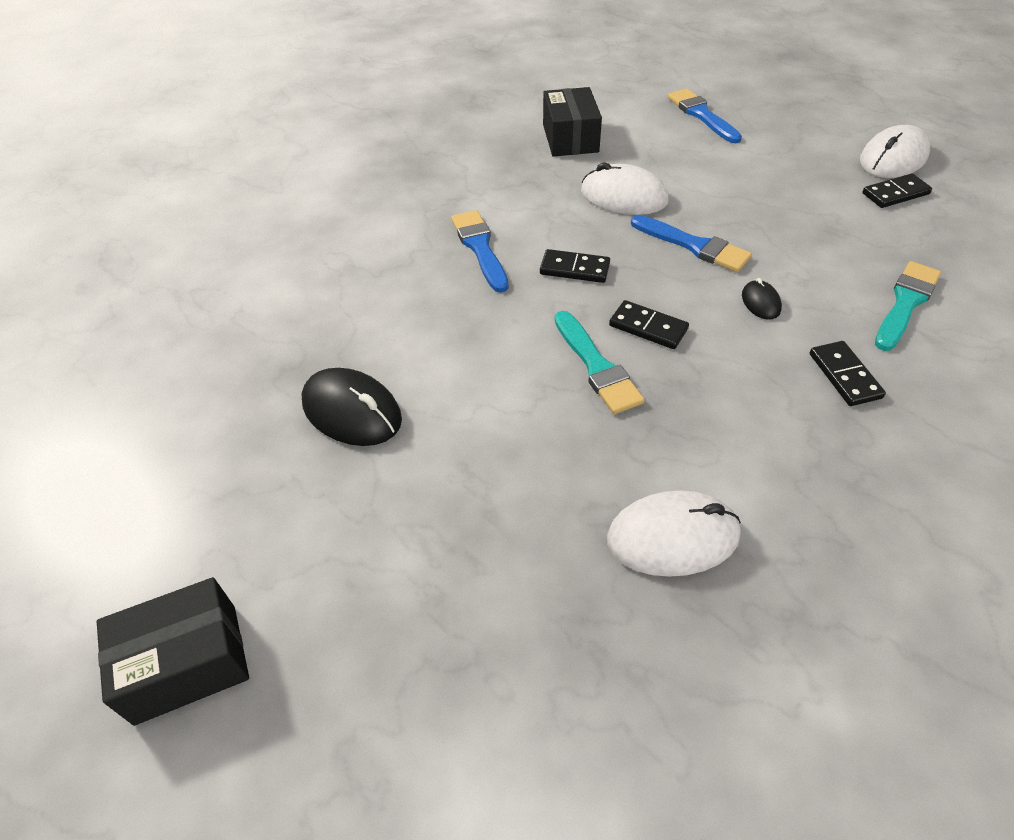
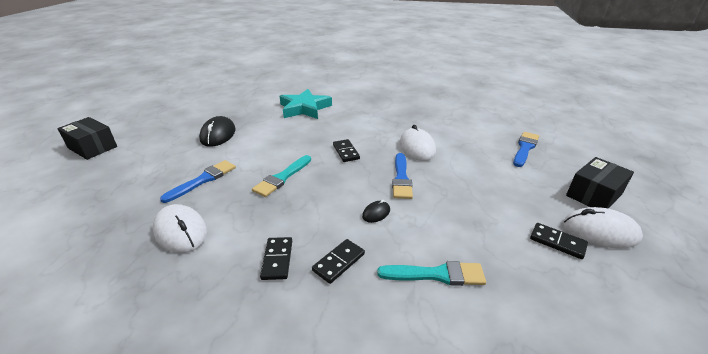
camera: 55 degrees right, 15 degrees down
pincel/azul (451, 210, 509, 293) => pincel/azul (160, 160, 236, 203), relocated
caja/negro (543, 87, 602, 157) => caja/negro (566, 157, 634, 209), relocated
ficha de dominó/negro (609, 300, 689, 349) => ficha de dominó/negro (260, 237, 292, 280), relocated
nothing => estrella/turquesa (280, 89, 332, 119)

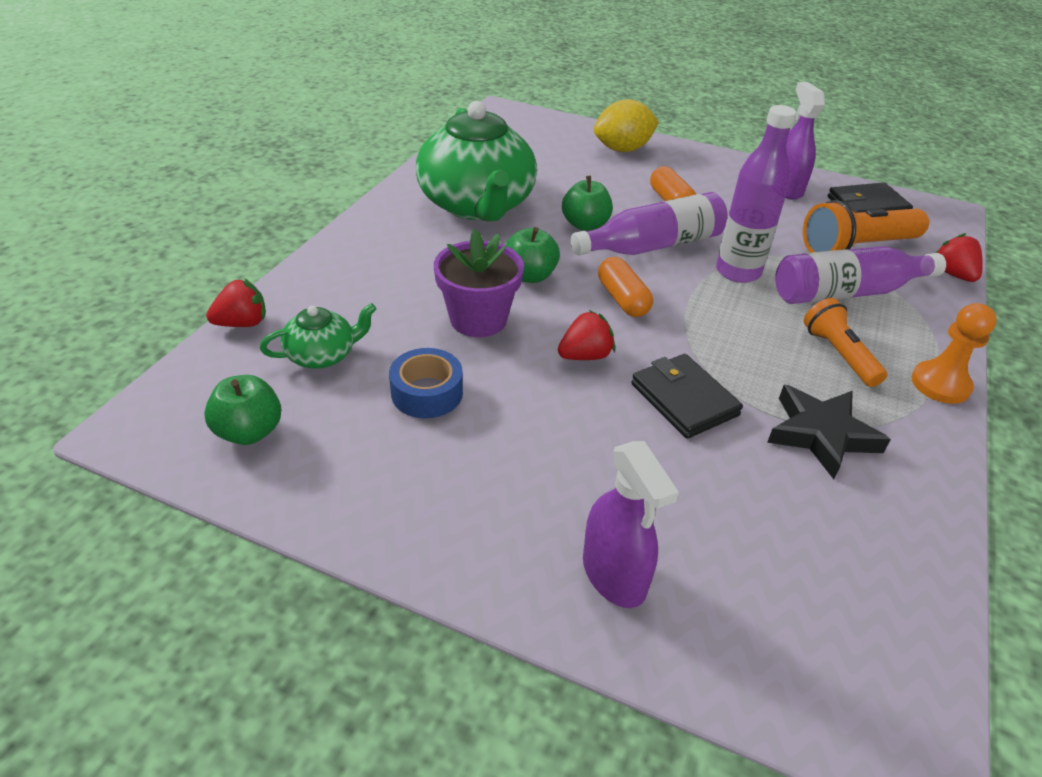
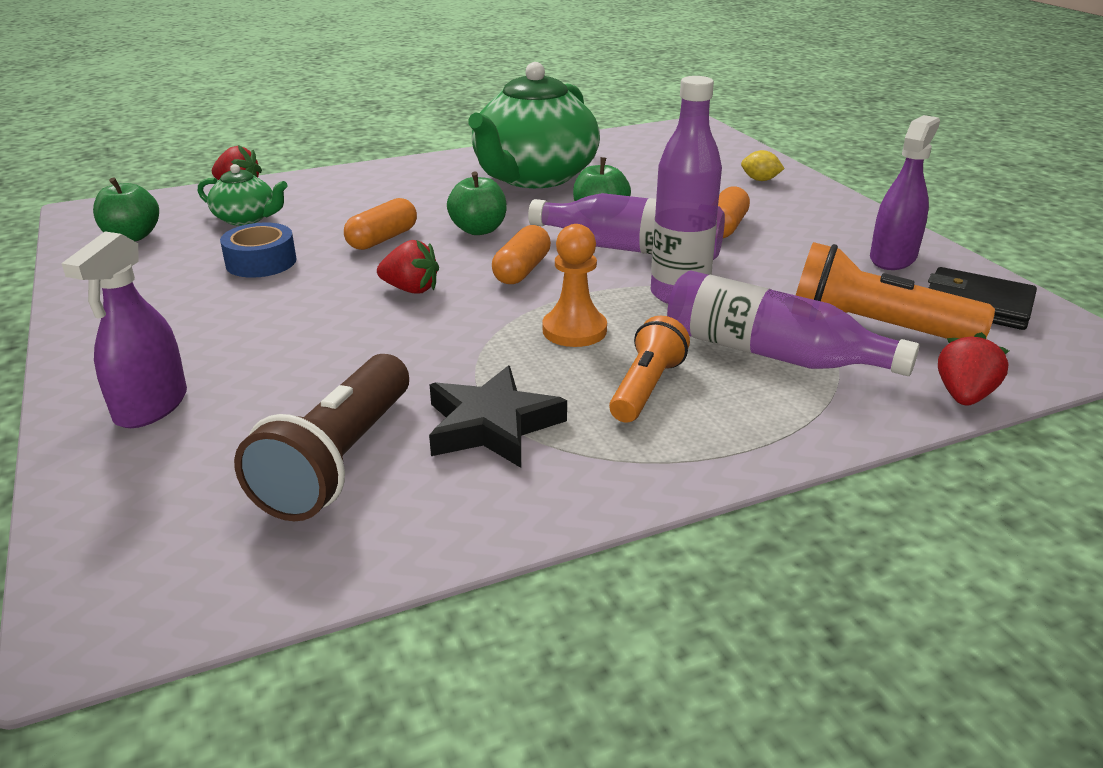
camera: 45 degrees right, 10 degrees down
maceta/morado (434, 229, 524, 337) => cápsula/naranja (344, 198, 417, 250)
limón/amarillo (594, 99, 659, 152) => limón/amarillo (741, 150, 785, 181), x0.50
cartera/negro (631, 354, 743, 439) => nothing
peón/naranja (911, 303, 997, 404) => peón/naranja (542, 224, 607, 347), relocated
nothing => lámpara de mano/marrón (234, 354, 409, 521)

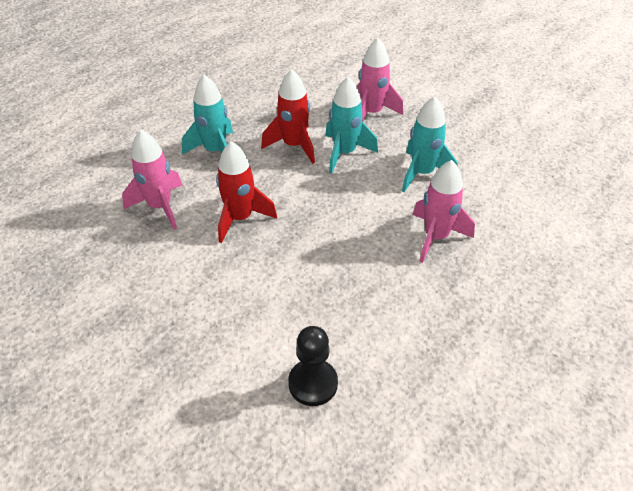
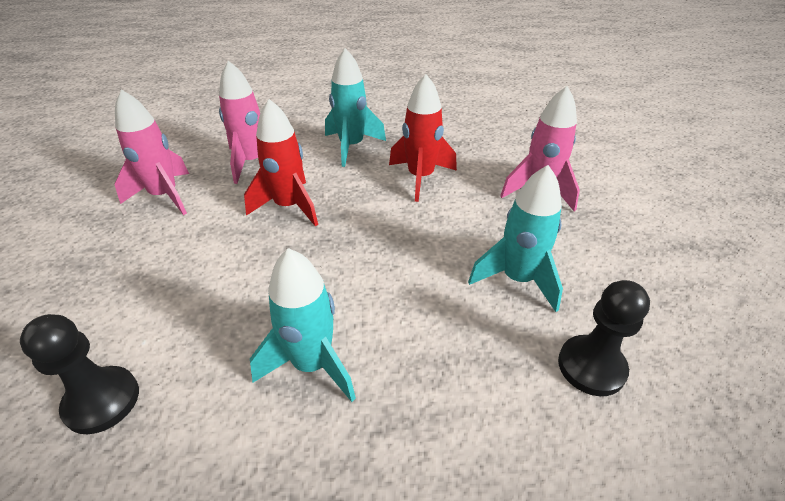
camera: 45 degrees right, 5 degrees down
cohete/turquesa (325, 77, 378, 174) => cohete/turquesa (250, 248, 356, 402), relocated
cohete/rosa (412, 160, 475, 263) => cohete/rosa (115, 90, 189, 215), relocated
nothing => peón/negro (558, 280, 650, 396)

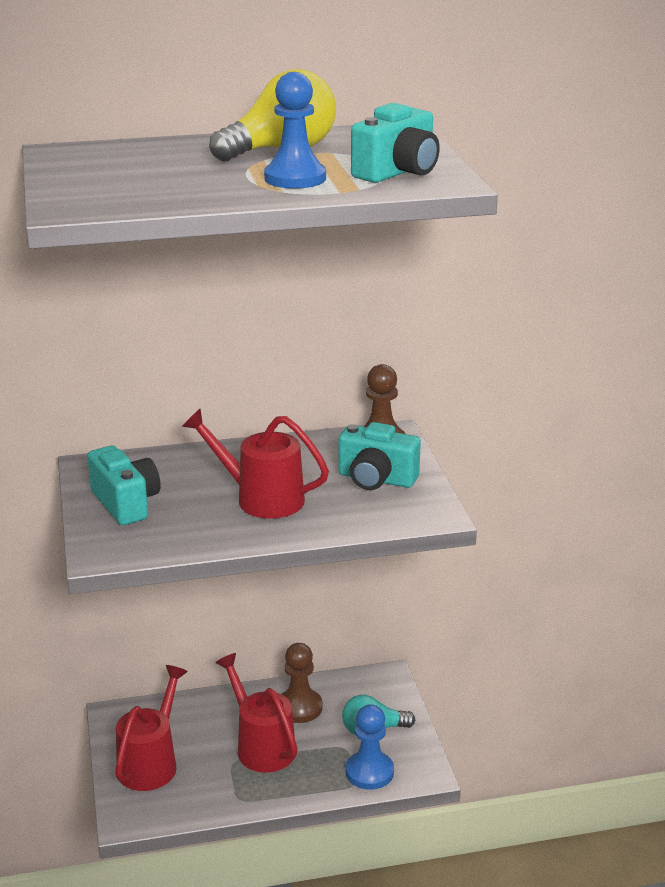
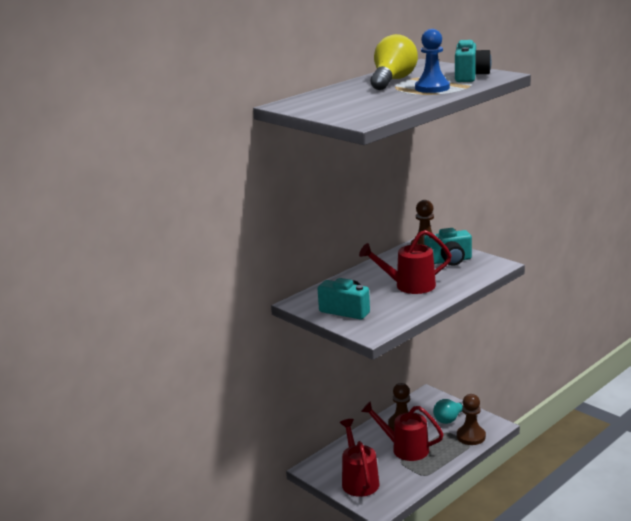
camera: 30 degrees left, 5 degrees down
peón/azul (345, 704, 394, 790) => peón/marrón (457, 394, 486, 445)

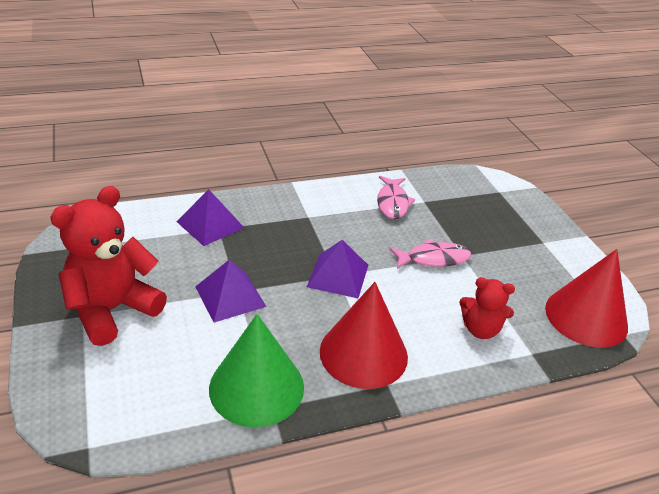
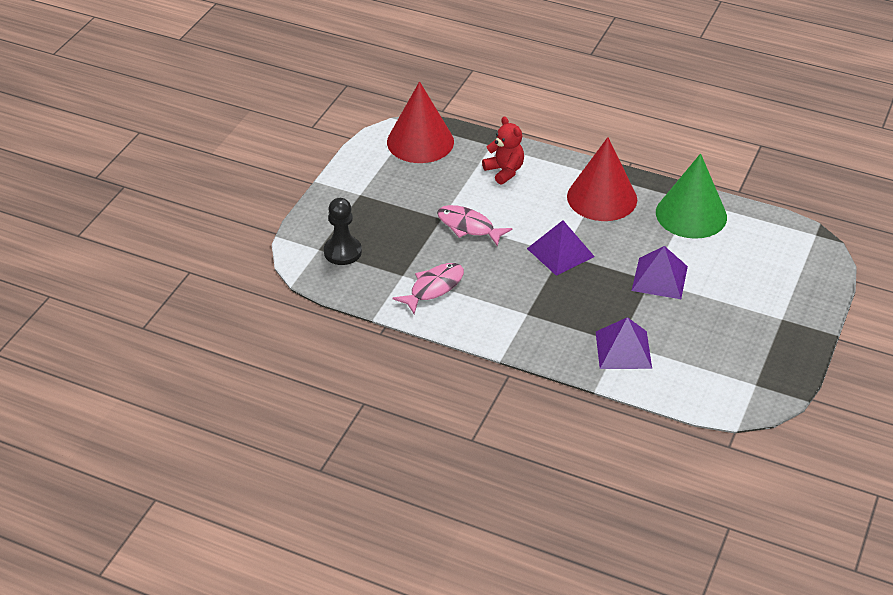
camera: 135 degrees left, 5 degrees up
osito/rojo (50, 186, 167, 346) => nothing
nothing => peón/negro (324, 198, 362, 265)

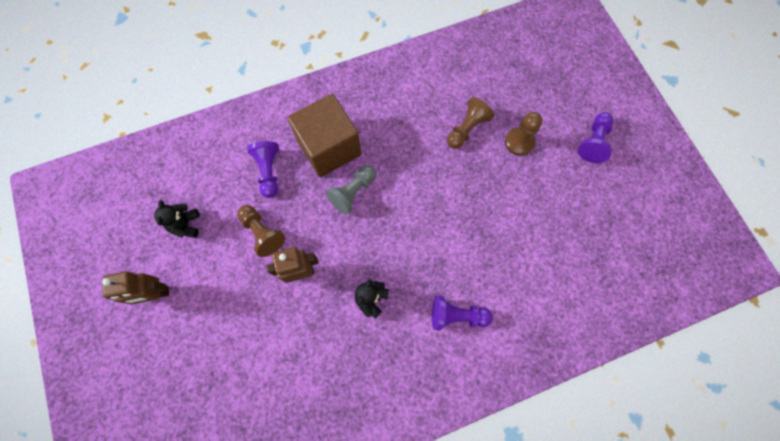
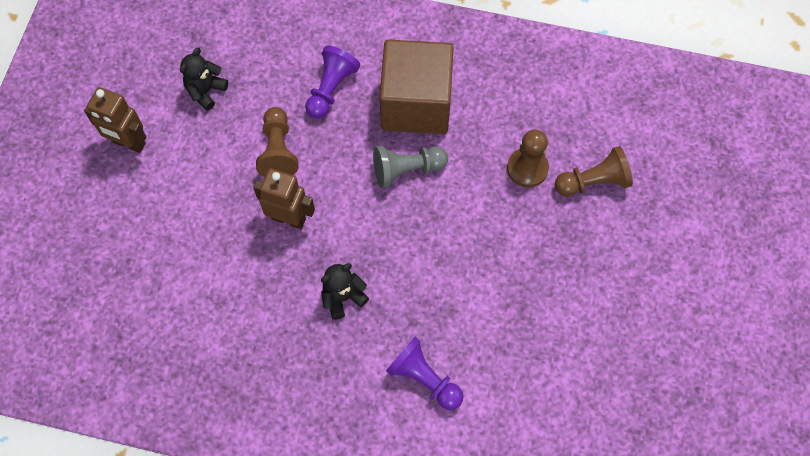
camera: 35 degrees right, 5 degrees down
peón/marrón (505, 112, 543, 156) => peón/marrón (507, 129, 549, 187), relocated
peón/morado (578, 112, 613, 163) => nothing

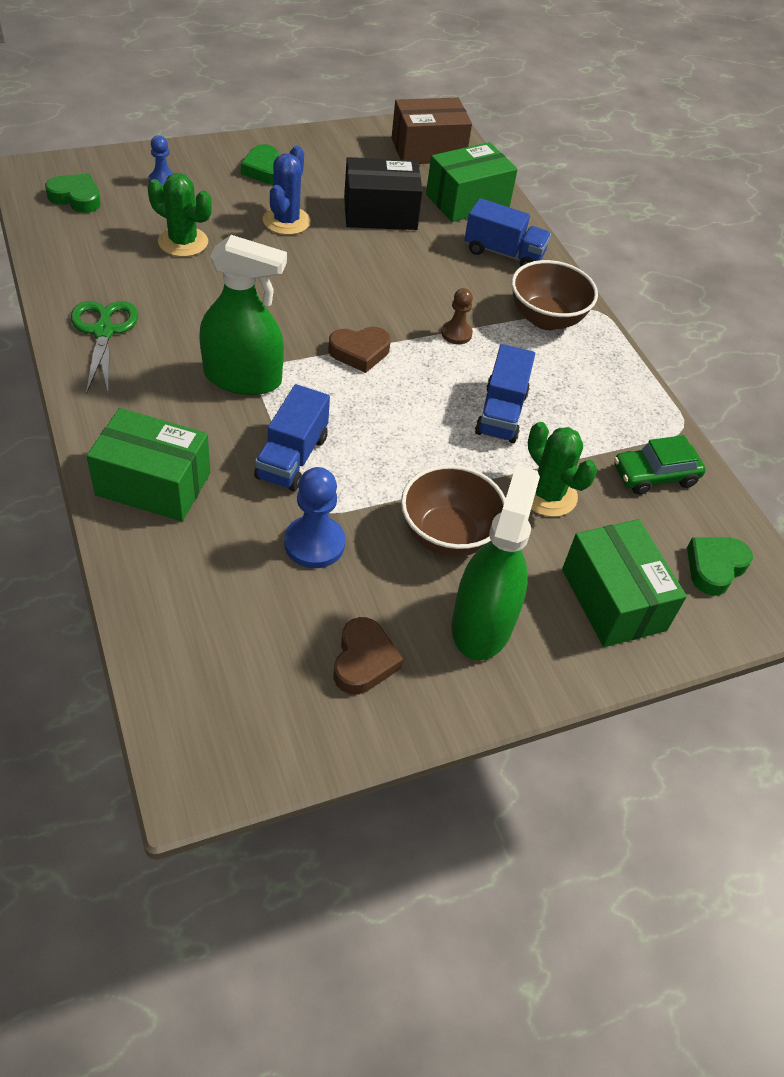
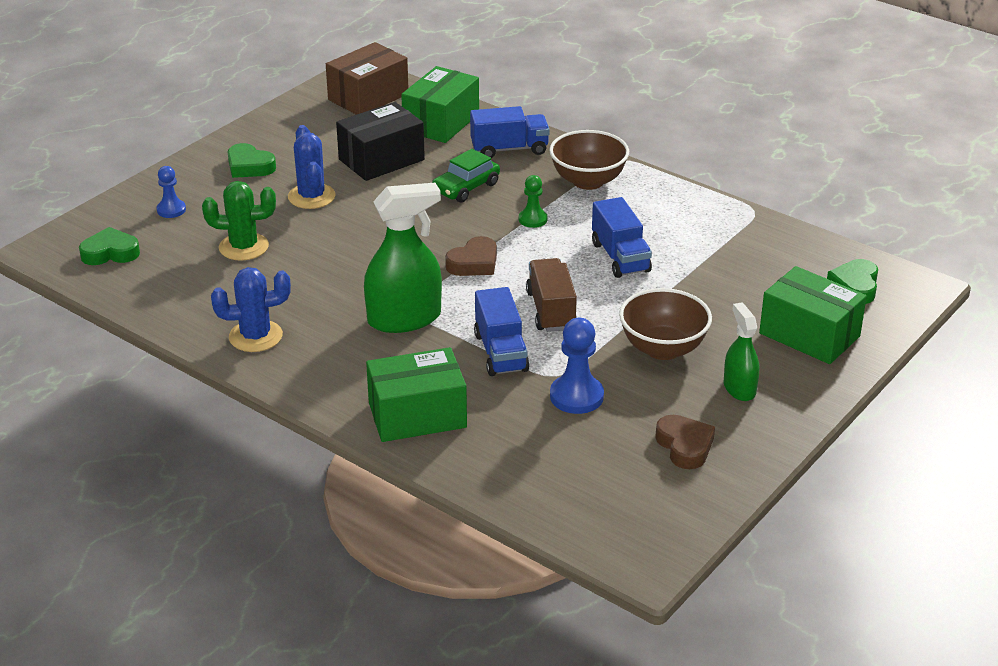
camera: 25 degrees left, 15 degrees down
tijeras/verde (71, 301, 138, 396) => cactus/azul (211, 267, 291, 352)
peón/marrón (441, 288, 473, 344) => peón/verde (519, 175, 548, 228)
pulverizador/verde (451, 465, 540, 660) => pulverizador/verde (724, 302, 759, 401), x0.58
cactus/verde (528, 422, 597, 517) => nothing
coche/verde (614, 435, 706, 495) => coche/verde (432, 149, 500, 202), relocated
nothing => camión/marrón (526, 258, 577, 332)

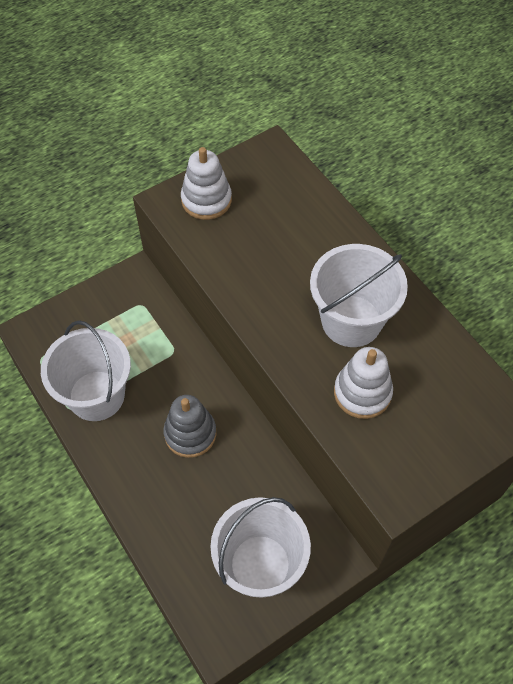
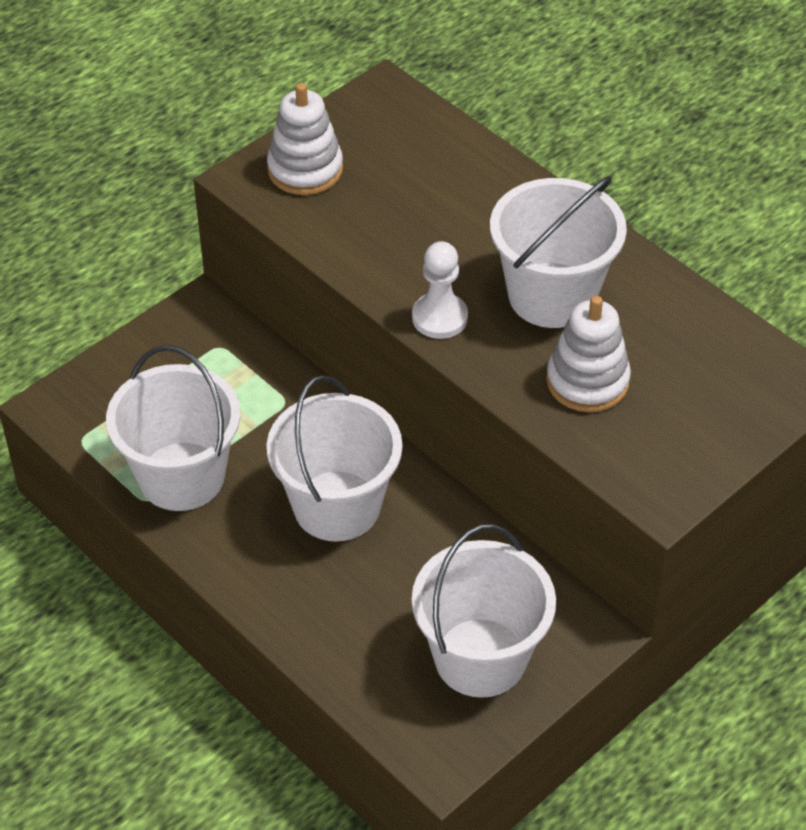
camera: 10 degrees left, 10 degrees down
juguete apilable/gris (163, 395, 216, 458) => balde/blanco (267, 375, 402, 541)
nothing => peón/blanco (412, 241, 468, 339)

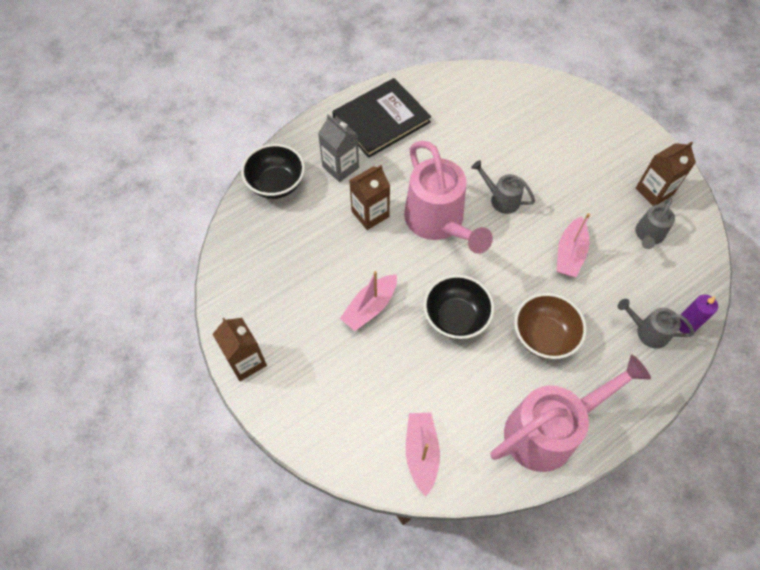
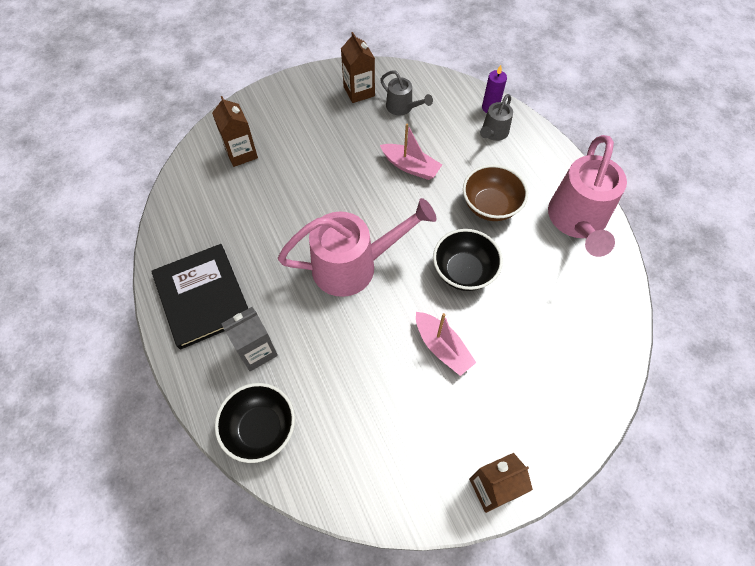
camera: 80 degrees left, 0 degrees up
cartón de leche/marrón (349, 165, 390, 230) => cartón de leche/marrón (212, 96, 258, 167), relocated
barco/rosa (406, 413, 440, 496) => nothing
regadera/gris (471, 160, 535, 214) => nothing
regadera/rosa (490, 354, 651, 472) => regadera/rosa (548, 135, 627, 257), 150 degrees counterclockwise

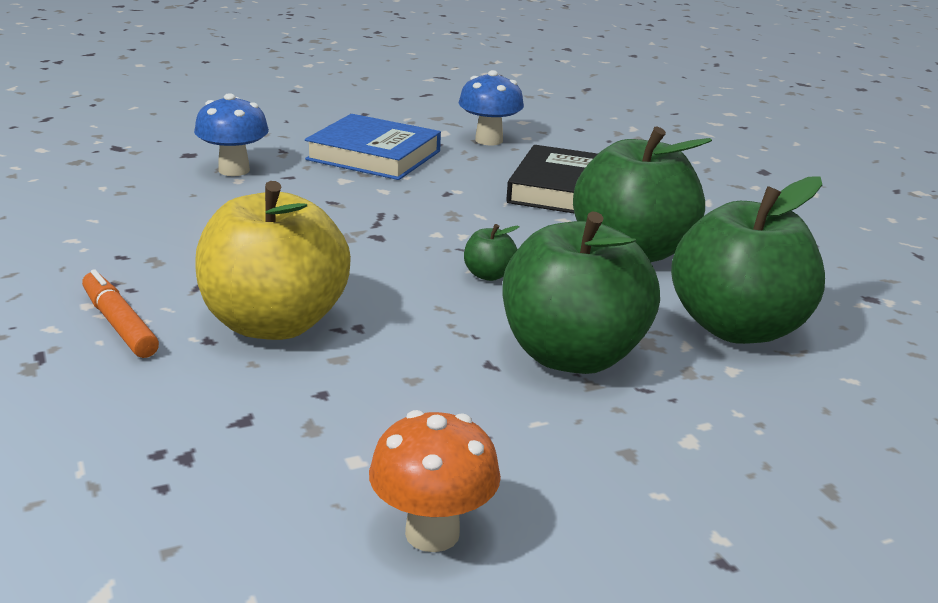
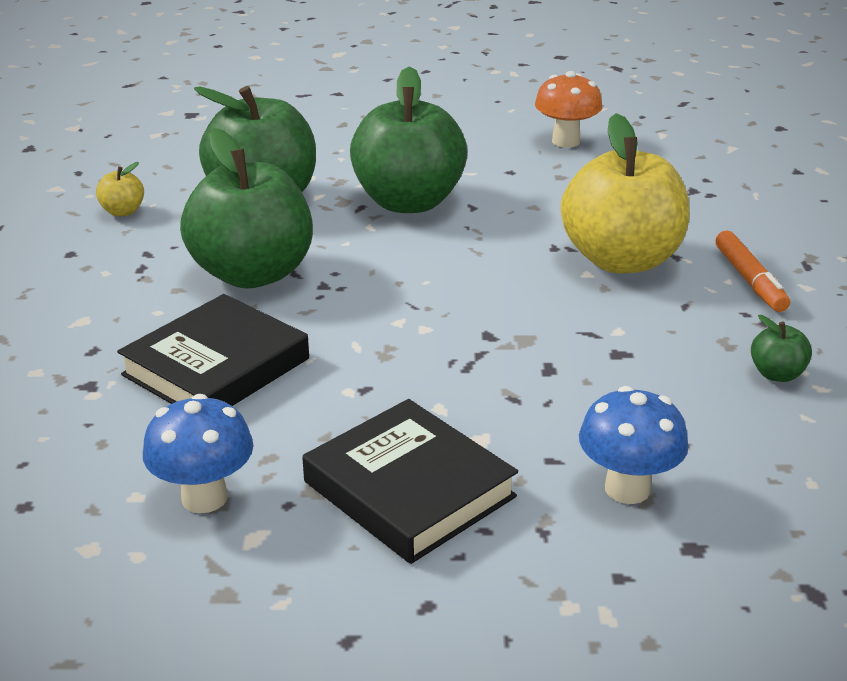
camera: 155 degrees left, 5 degrees up
libro/azul (305, 114, 441, 180) => libro/negro (302, 399, 518, 564)
manzana/verde (464, 224, 519, 281) => manzana/verde (751, 315, 812, 382), relocated
nothing => manzana/amarillo (96, 162, 144, 217)

